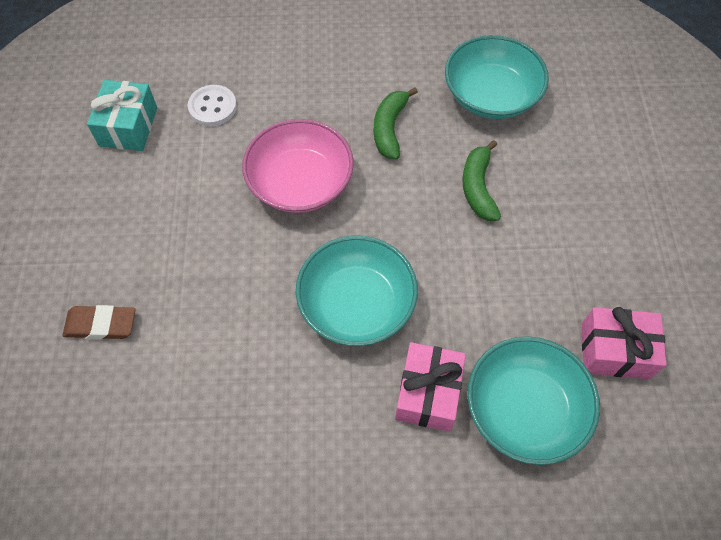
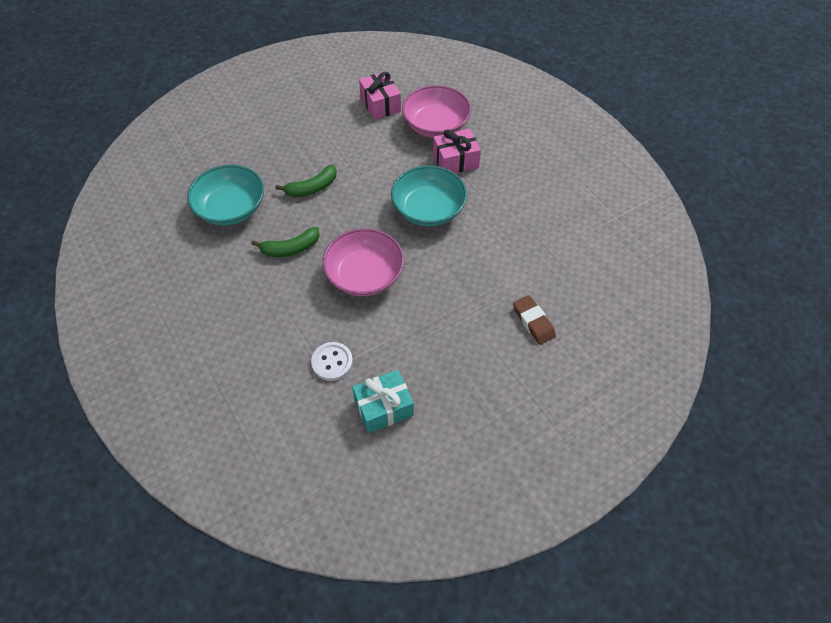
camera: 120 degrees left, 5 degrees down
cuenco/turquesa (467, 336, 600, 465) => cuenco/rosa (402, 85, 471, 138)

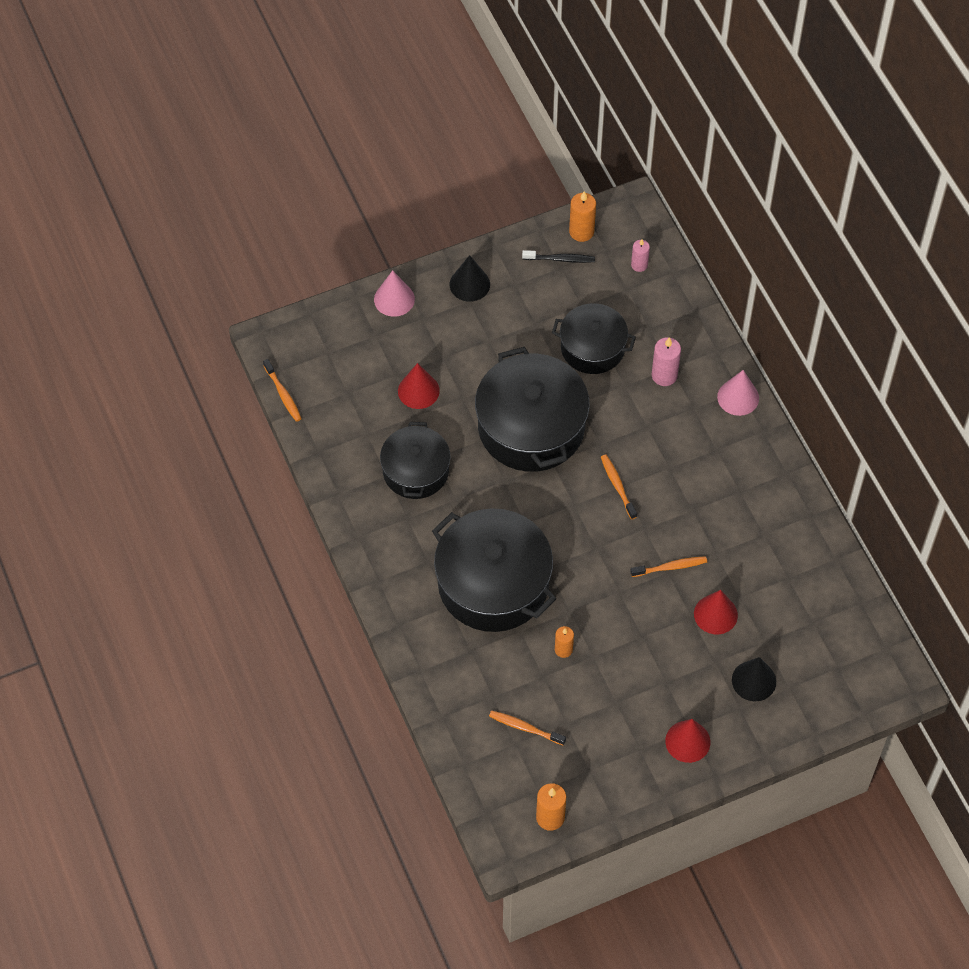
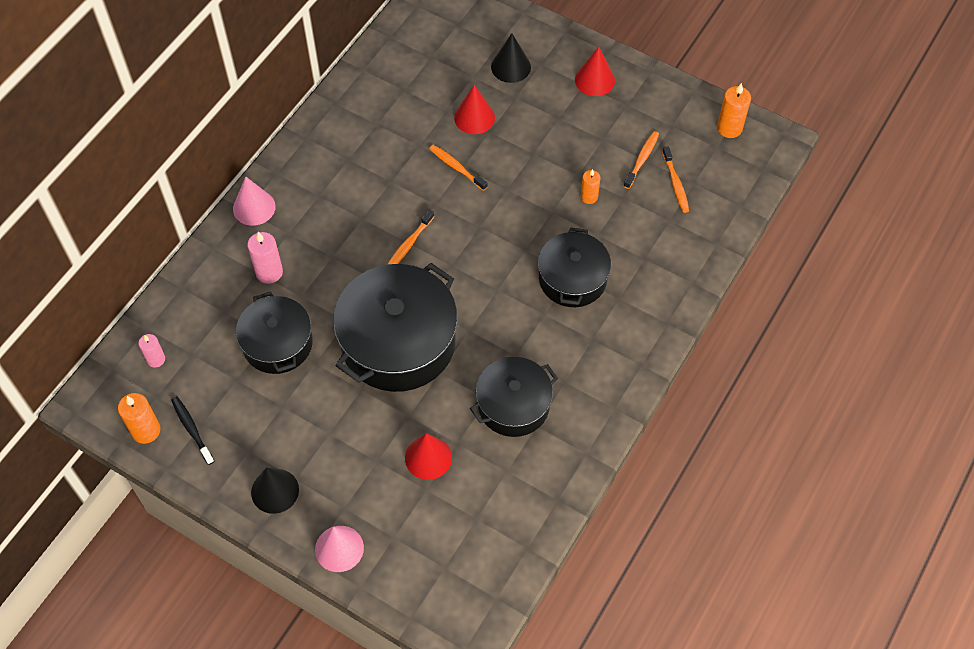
camera: 125 degrees left, 0 degrees up
cepillo de dientes/naranja (263, 359, 302, 422) => cepillo de dientes/naranja (624, 131, 659, 189), relocated
olla/negro (432, 508, 556, 632) => olla/negro (538, 228, 611, 307), x0.61

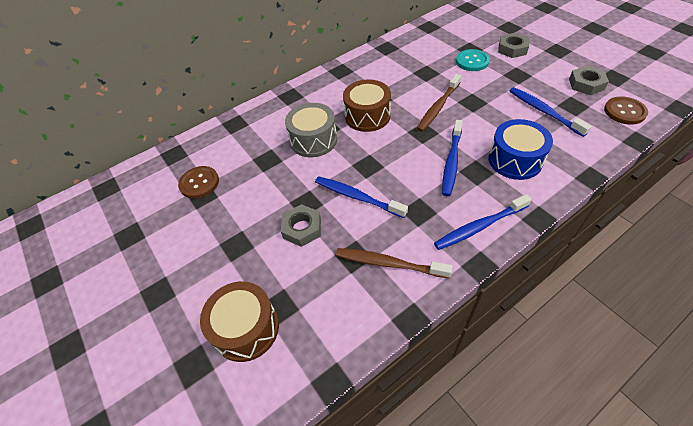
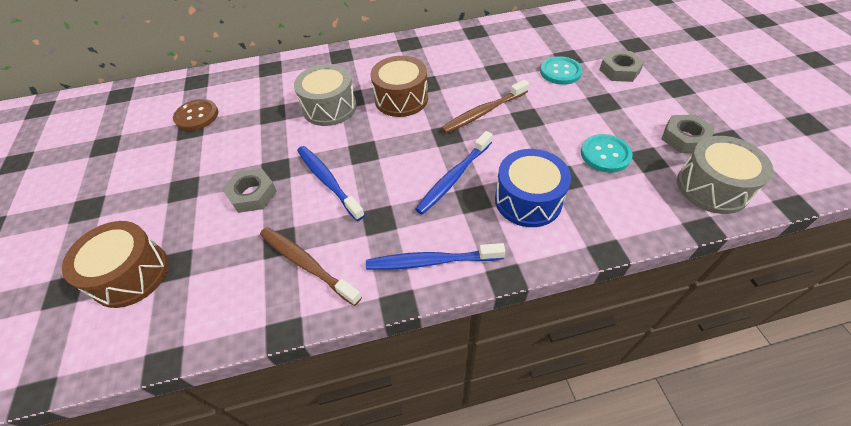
camera: 20 degrees right, 0 degrees up
cepillo de dientes/azul (510, 87, 591, 137) => botón/turquesa (581, 134, 633, 173)
botón/marrón (604, 96, 648, 125) => tambor/gris (677, 136, 773, 214)

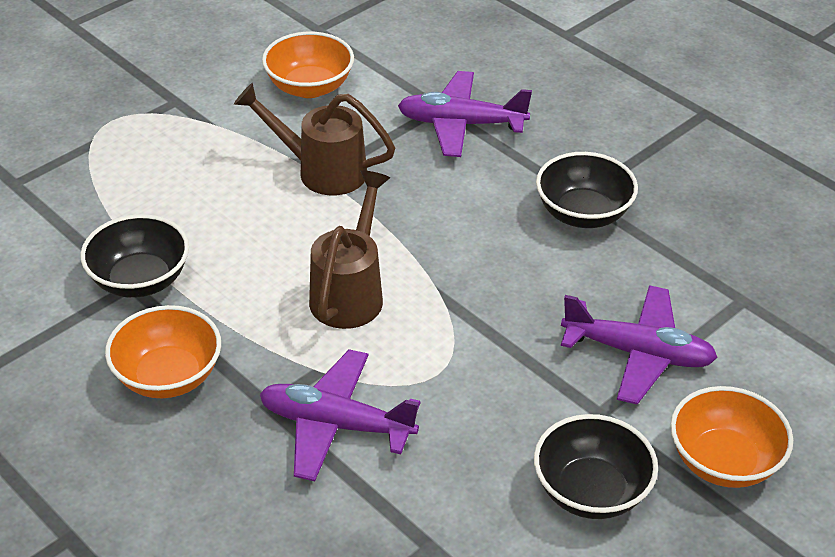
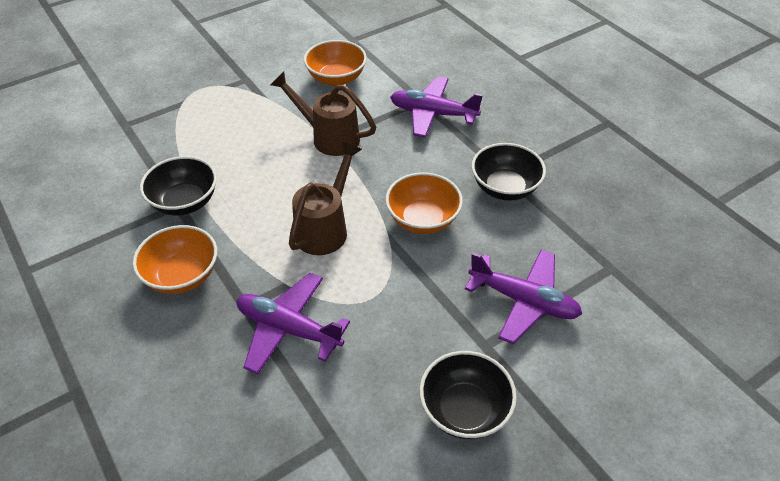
camera: 10 degrees right, 5 degrees up
cuenco/naranja (670, 386, 793, 488) => cuenco/naranja (385, 172, 463, 234), relocated

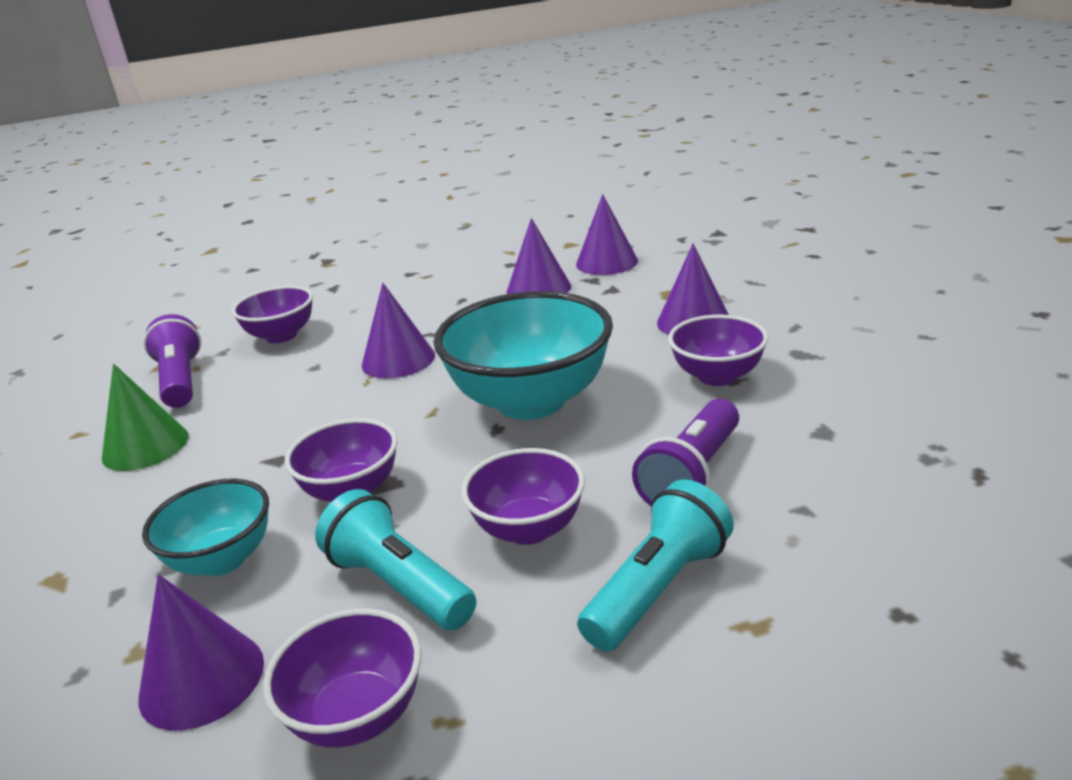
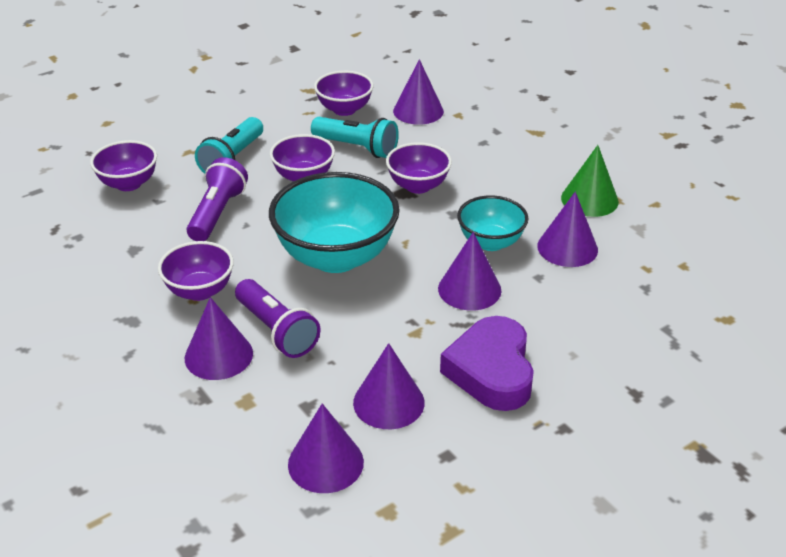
camera: 160 degrees right, 10 degrees up
cuenco/turquesa (142, 478, 269, 576) => cuenco/turquesa (457, 195, 528, 251), relocated
lámpara de mano/morado (143, 314, 201, 408) => lámpara de mano/morado (235, 279, 320, 358), relocated
cuenco/morado (232, 286, 313, 343) => cuenco/morado (90, 140, 157, 191), relocated
nothing => corazón/morado (440, 316, 534, 411)
nothing => cono/morado (537, 192, 598, 267)

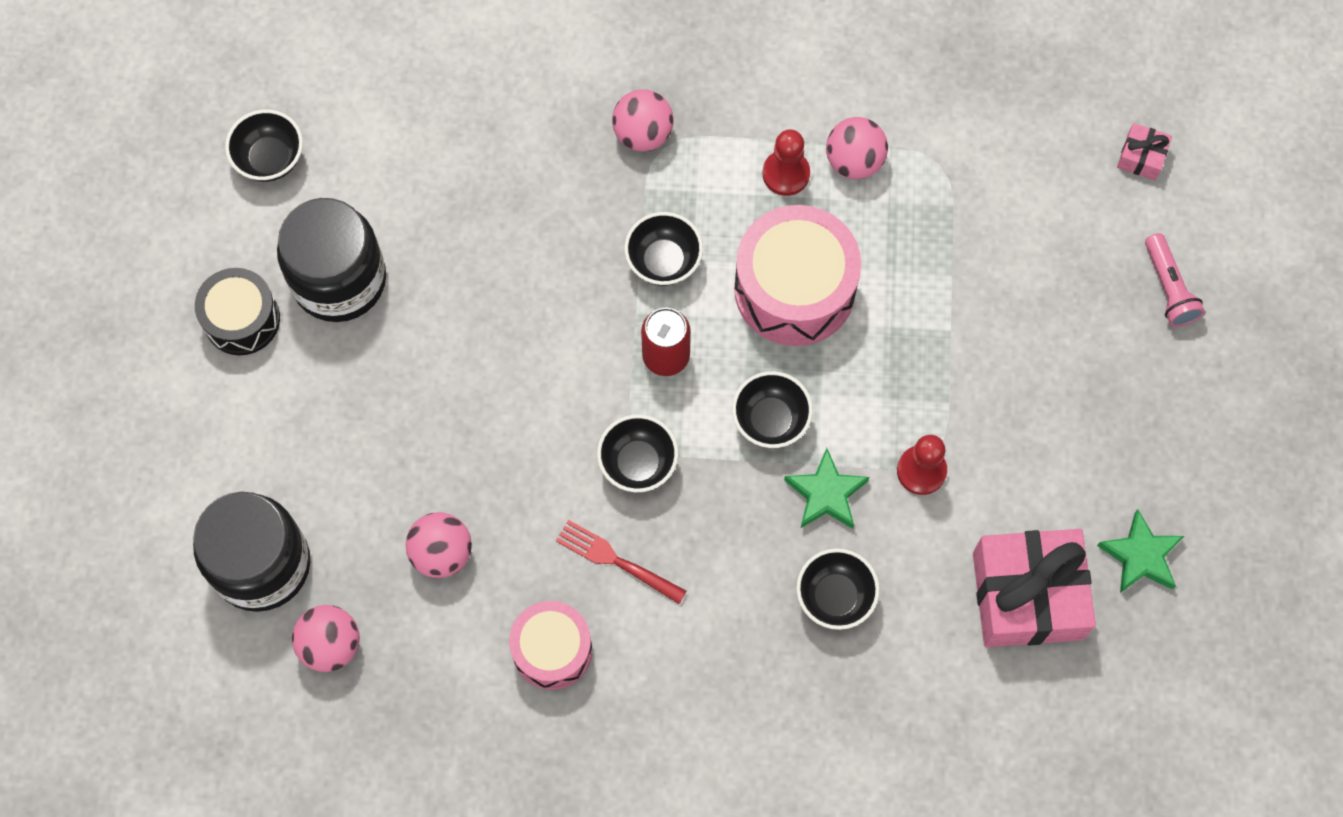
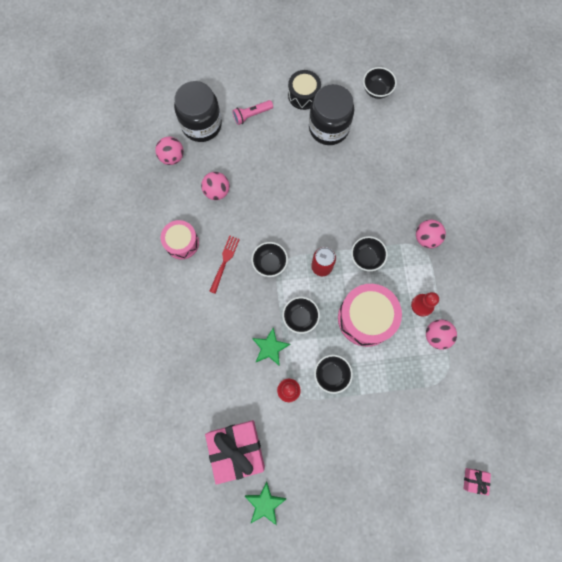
camera: 80 degrees right, 5 degrees up
cuenco/negro (796, 548, 880, 630) => cuenco/negro (314, 355, 353, 394), relocated
lámpara de mano/rosa (1145, 233, 1205, 327) => lámpara de mano/rosa (232, 100, 273, 125), relocated

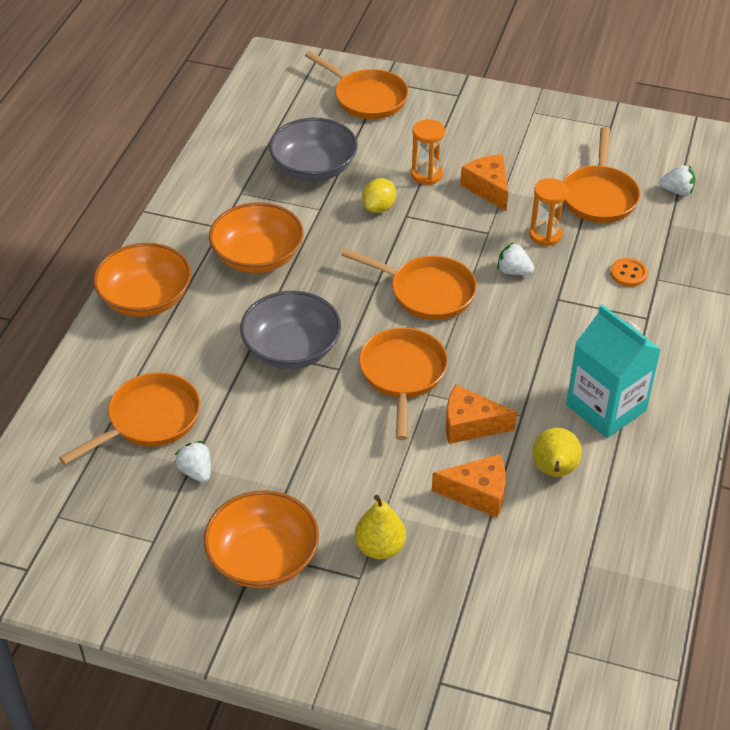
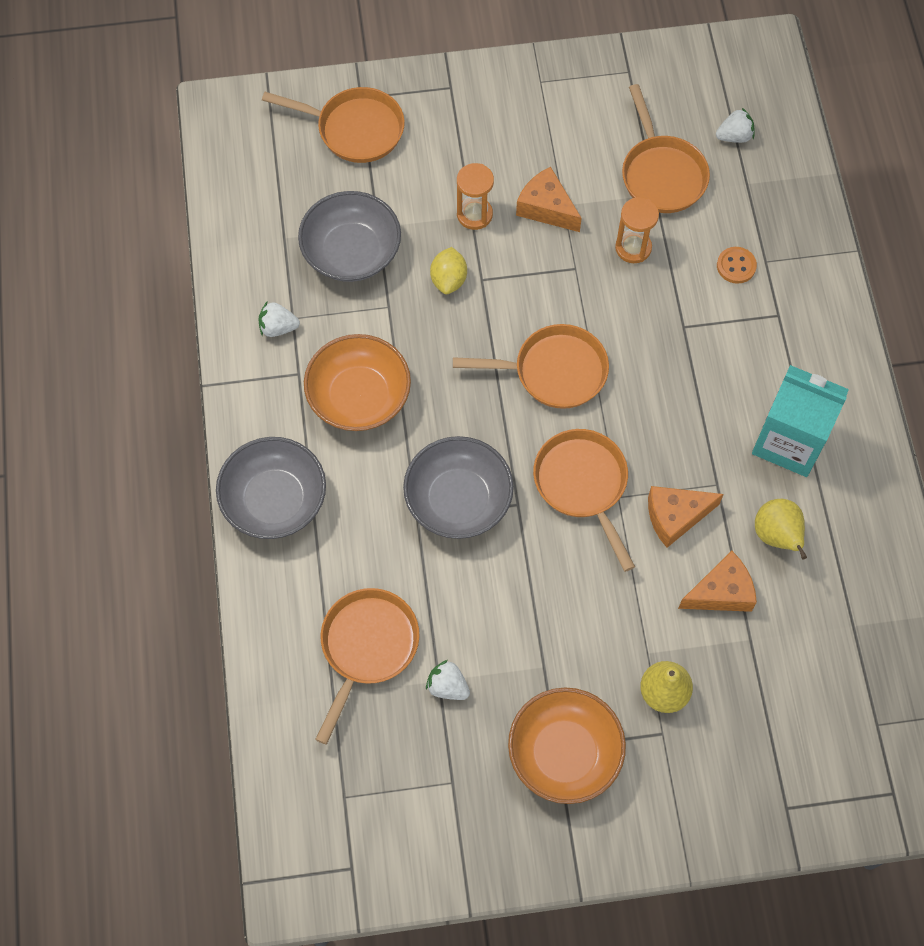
camera: 25 degrees left, 20 degrees up
cuenco/naranja (93, 243, 191, 317) => cuenco/gris (216, 437, 326, 539)
fresa/blanco (497, 243, 534, 275) => fresa/blanco (258, 301, 300, 337), relocated

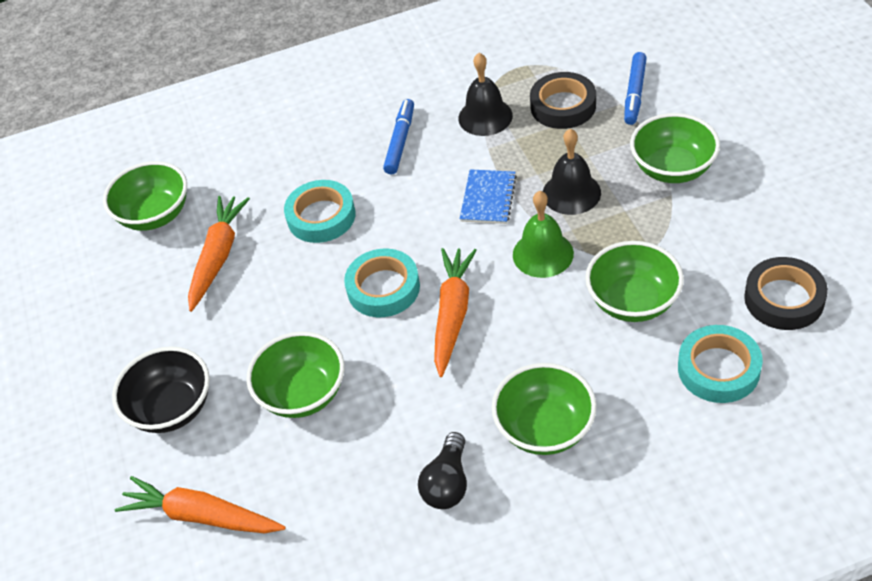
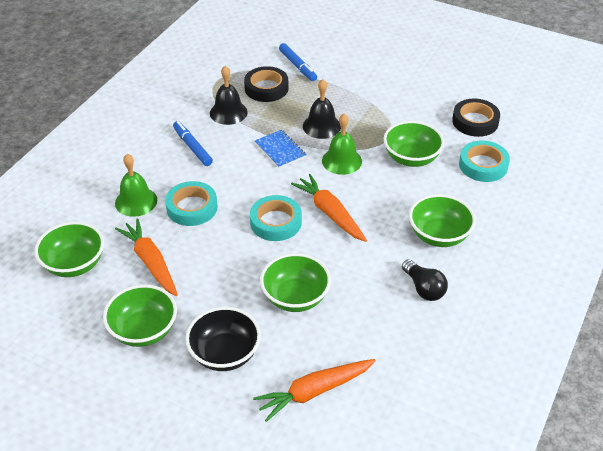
camera: 50 degrees left, 5 degrees down
cuenco/verde (630, 113, 720, 183) => cuenco/verde (103, 284, 177, 347), relocated
nothing => campana/verde (115, 154, 157, 217)

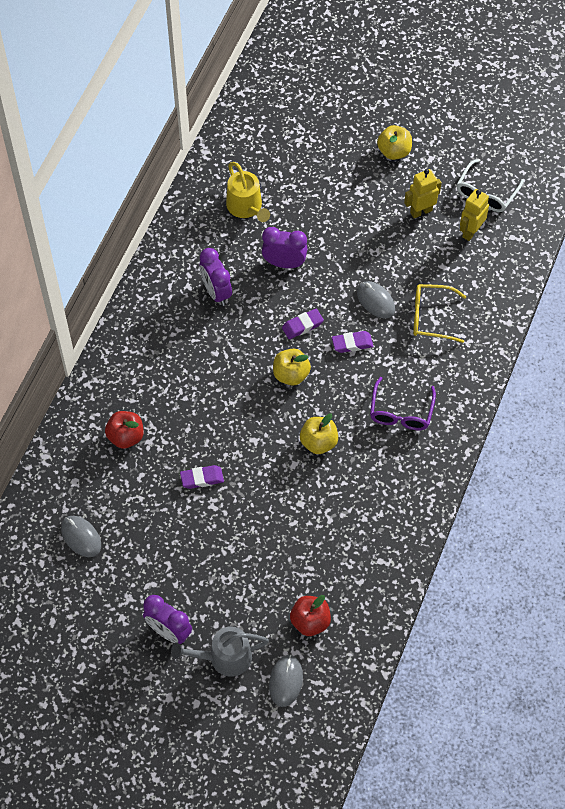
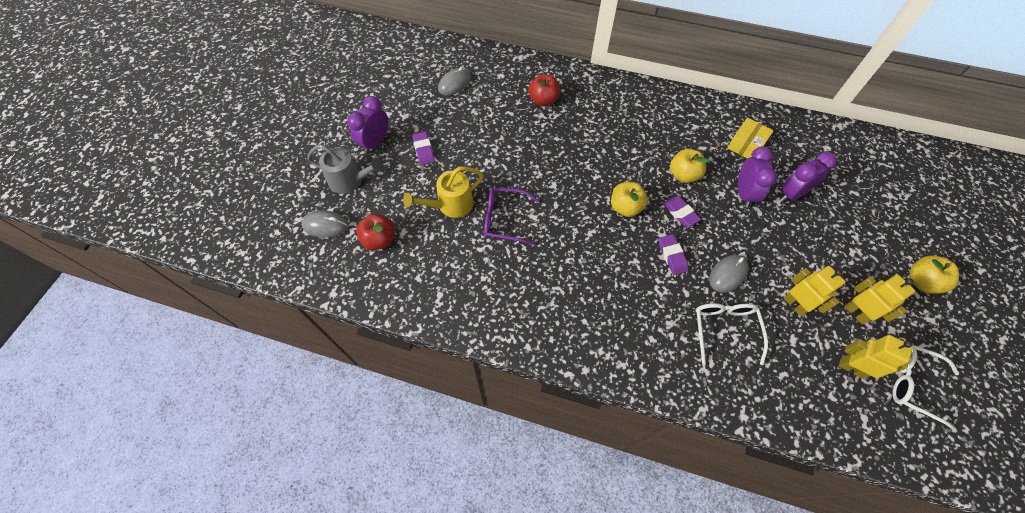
camera: 85 degrees right, 0 degrees up
regadera/gris (171, 626, 269, 677) => regadera/gris (307, 144, 384, 194), 120 degrees clockwise
goma de borrar/morado (180, 465, 224, 489) => goma de borrar/morado (412, 132, 435, 165), relocated
despertador/morado (200, 248, 232, 306) => despertador/morado (780, 152, 837, 202), relocated
regadera/amarillo (226, 162, 270, 222) => regadera/amarillo (403, 166, 483, 218), relocated
manzana/amarillo (300, 414, 338, 454) => manzana/amarillo (670, 149, 709, 183), relocated
gafas/morado (370, 377, 436, 430) => gafas/morado (484, 188, 539, 245), relocated
gafas/amarillo (413, 284, 466, 343) => gafas/blanco (695, 303, 768, 365)
nothing => caja/amarillo (727, 118, 774, 158)
nothing => robot/amarillo (784, 266, 846, 316)

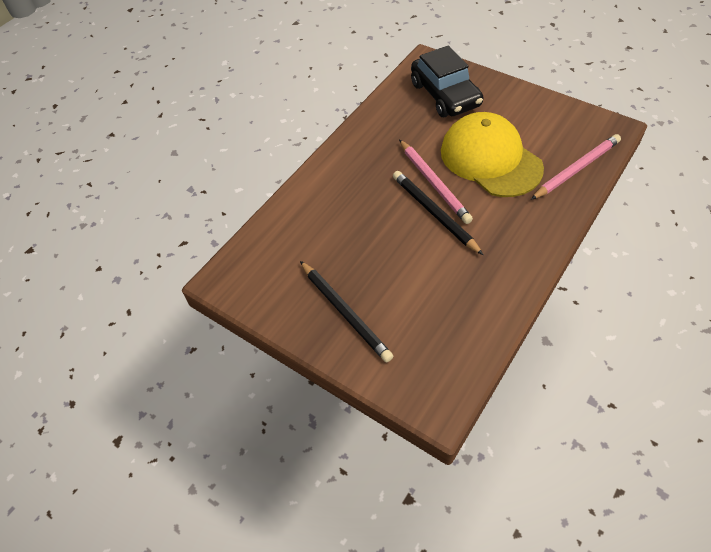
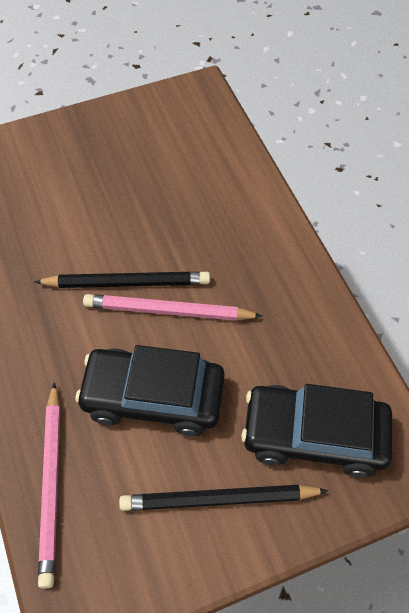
camera: 120 degrees right, 5 degrees up
lápiz/negro (300, 261, 393, 362) => lápiz/negro (119, 485, 328, 511), relocated
gorra/amarillo (441, 112, 544, 197) => coche/negro (75, 345, 225, 436)

